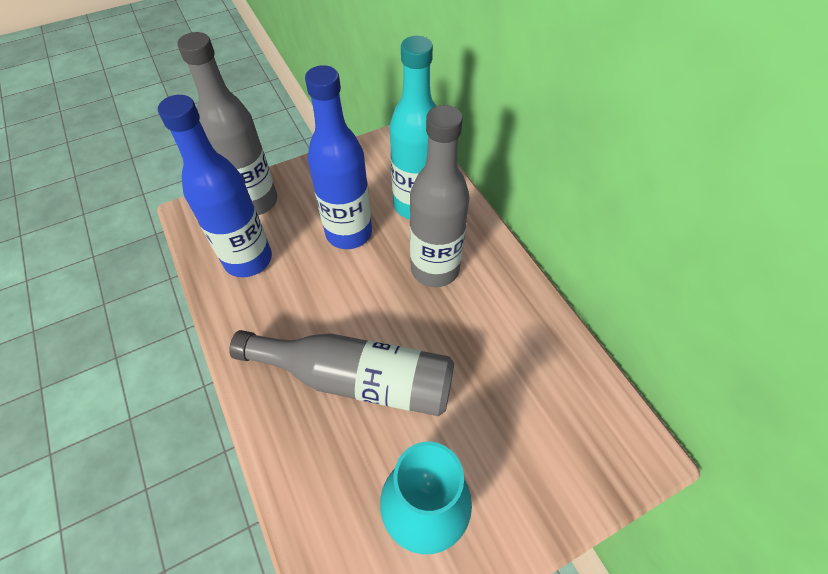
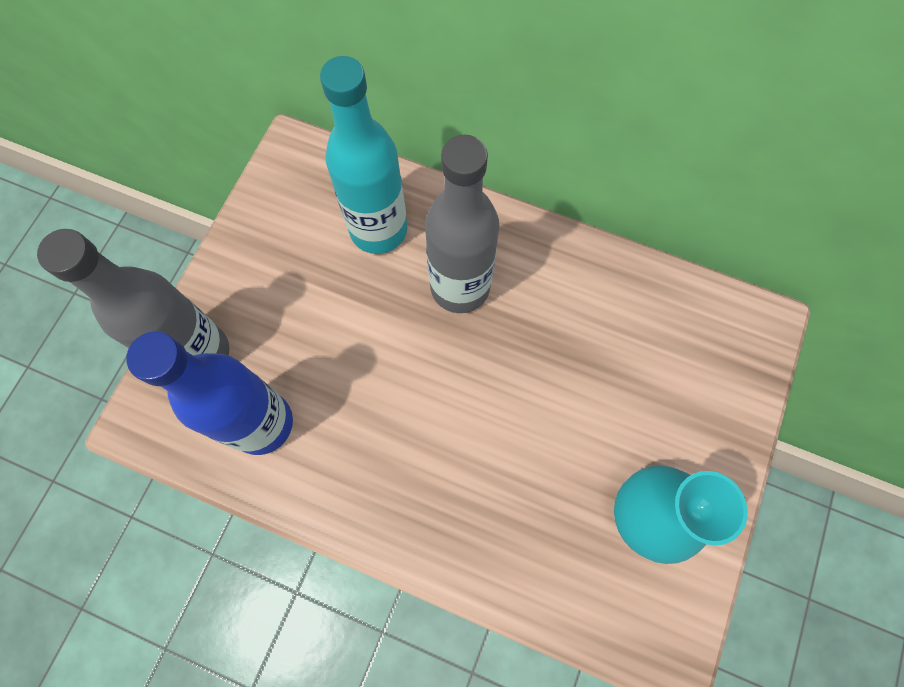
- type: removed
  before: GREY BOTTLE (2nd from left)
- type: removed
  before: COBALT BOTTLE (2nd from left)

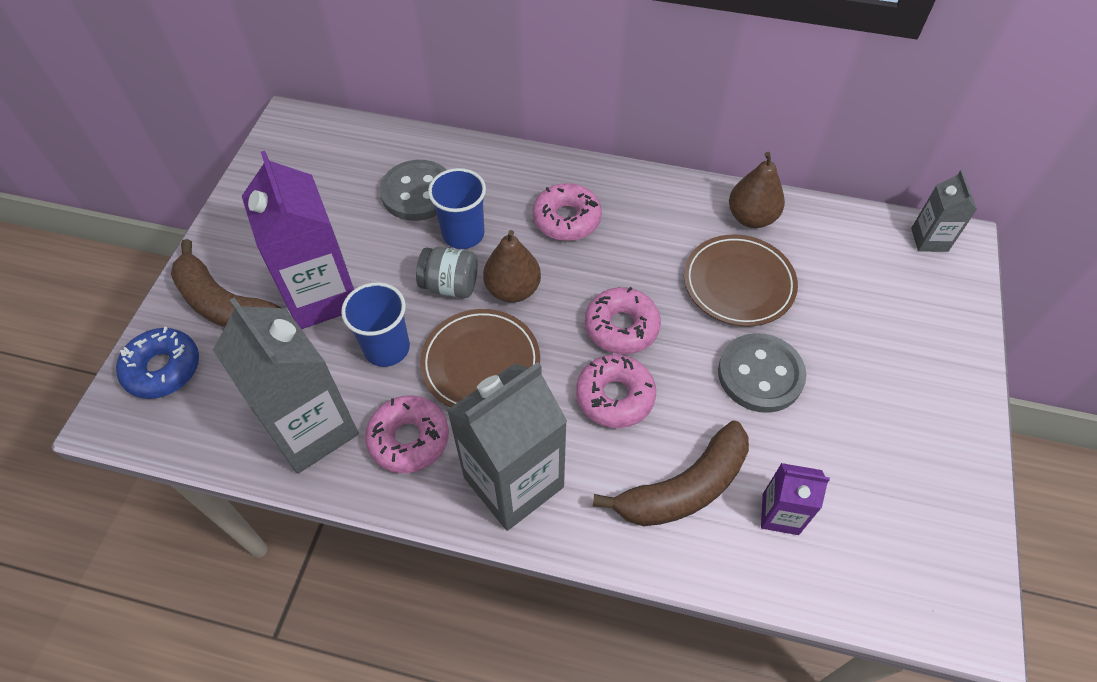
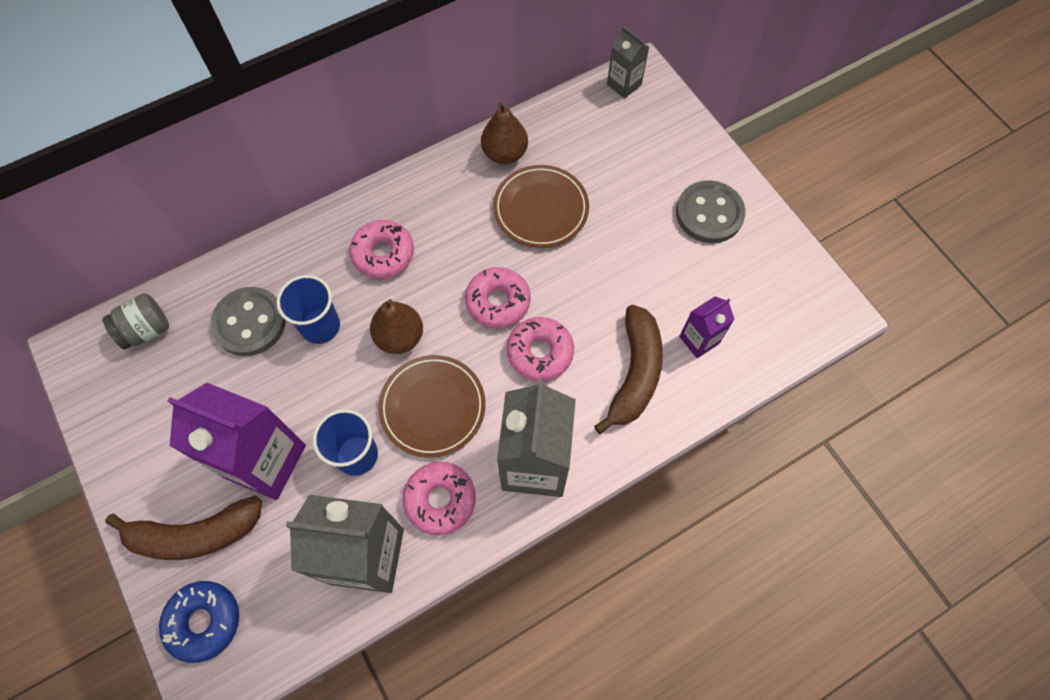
- type: moved
  before: GREY PRESERVE JAR
- type: moved
  before: GREY SEWING BUTTON (2nd from left)

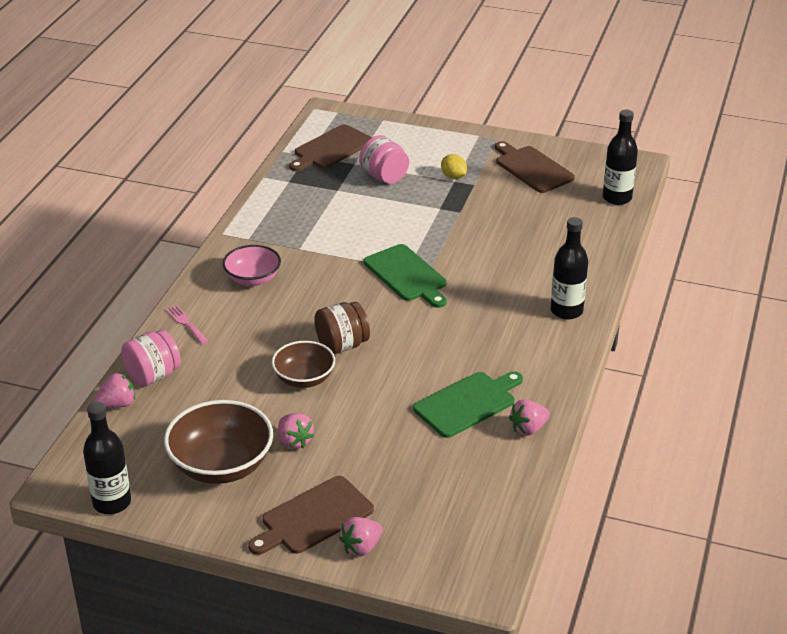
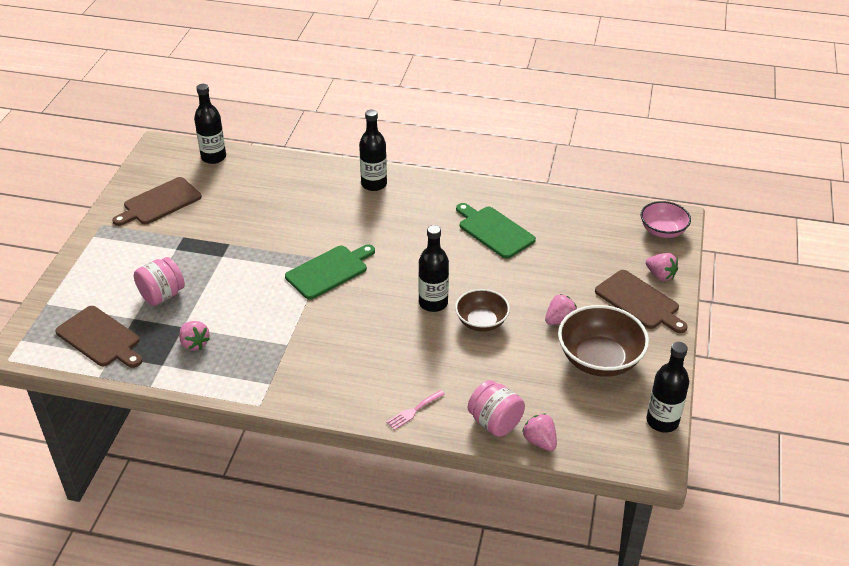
- type: removed
  before: GOLDEN CITRUS FRUIT
- type: moved
  before: ROSY SERVING BOWL
- type: moved
  before: ROSY BERRY (4th from left in the first image)
  after: ROSY BERRY (1st from left)
- type: replaced
  before: BROWN PRESERVE JAR
  after: JET-BLACK BOTTLE (3rd from left)

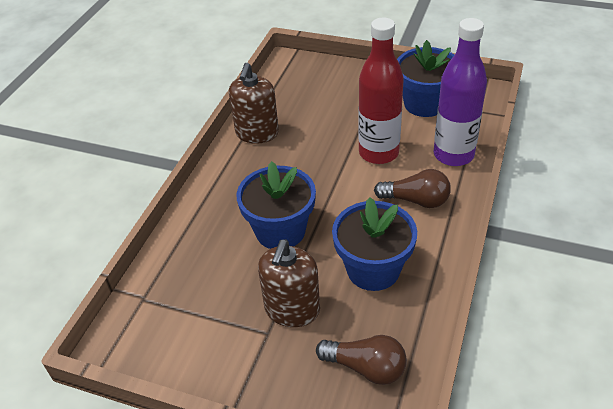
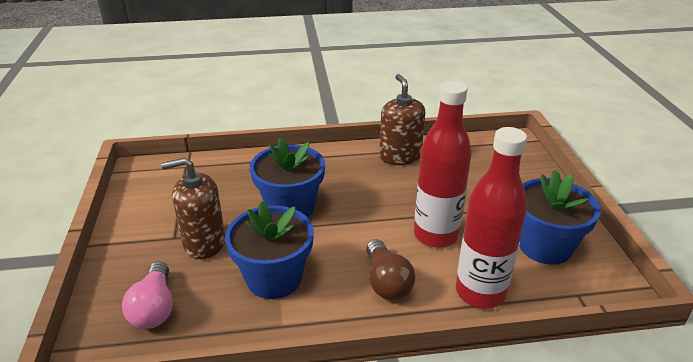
- type: recoloured
  before: BROWN LIGHT BULB (1st from left)
  after: ROSY LIGHT BULB
- type: recoloured
  before: ROYAL PURPLE BOTTLE
  after: RED BOTTLE (2nd from left)
- type: turned
  before: BROWN SOAP PUMP (1st from left in the first image)
  turn: 90

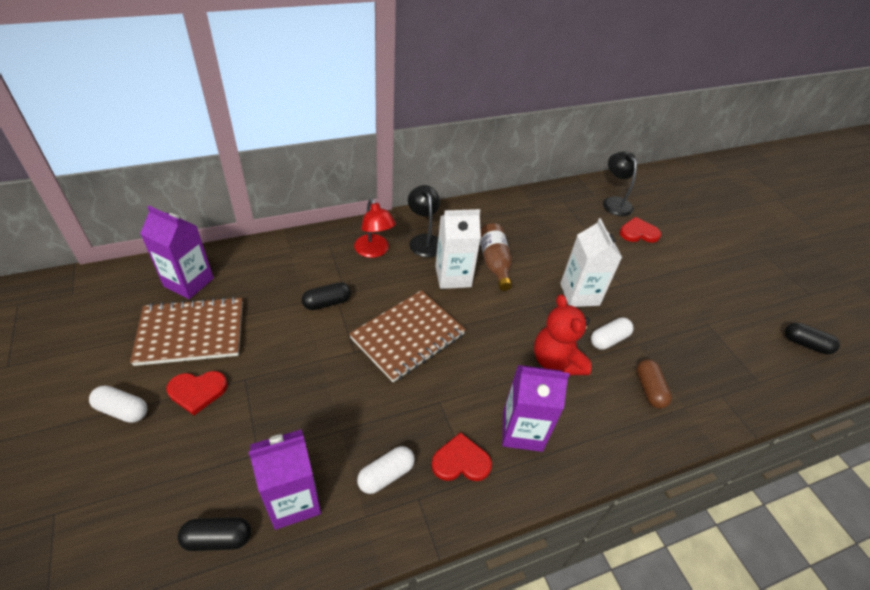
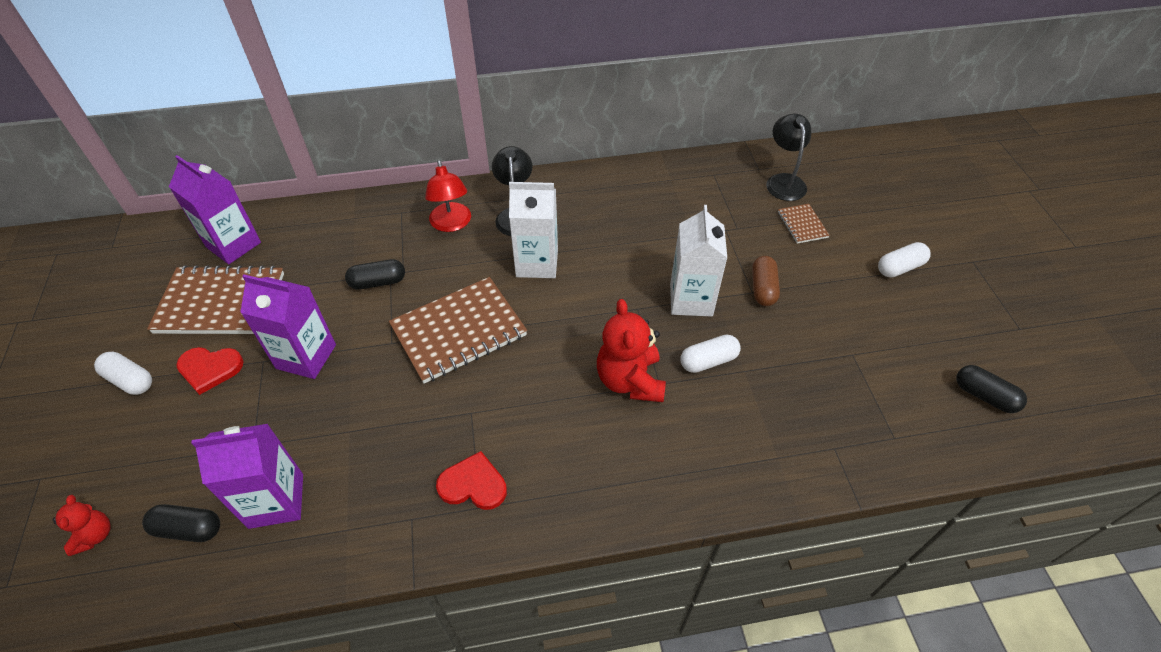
- type: removed
  before: BROWN BOTTLE
- type: added
  after: RED TEDDY BEAR (1st from left)
- type: moved
  before: SNOW-WHITE PILL SHAPE (2nd from left in the first image)
  after: SNOW-WHITE PILL SHAPE (3rd from left)
- type: moved
  before: ROYAL PURPLE JUICE CARTON (3rd from left)
- type: moved
  before: BROWN PILL SHAPE
- type: replaced
  before: RED HEART (3rd from left)
  after: BROWN NOTEPAD (3rd from left)

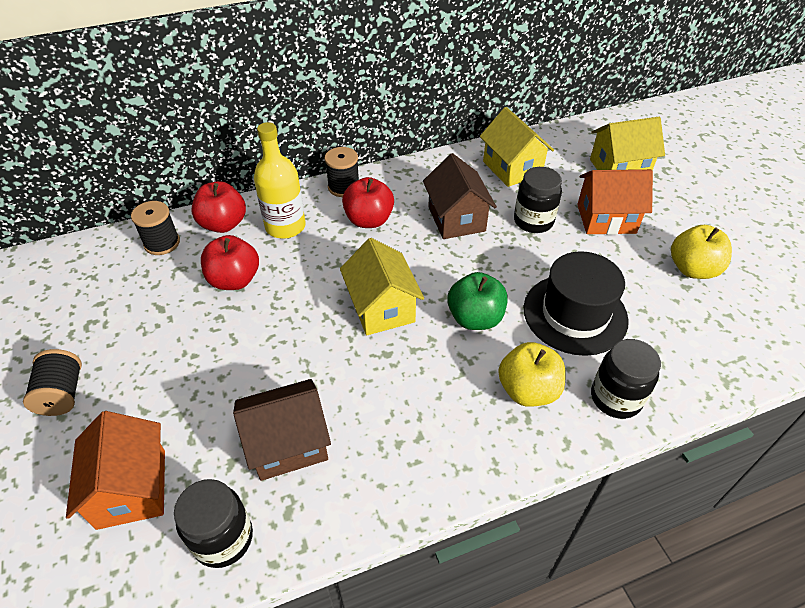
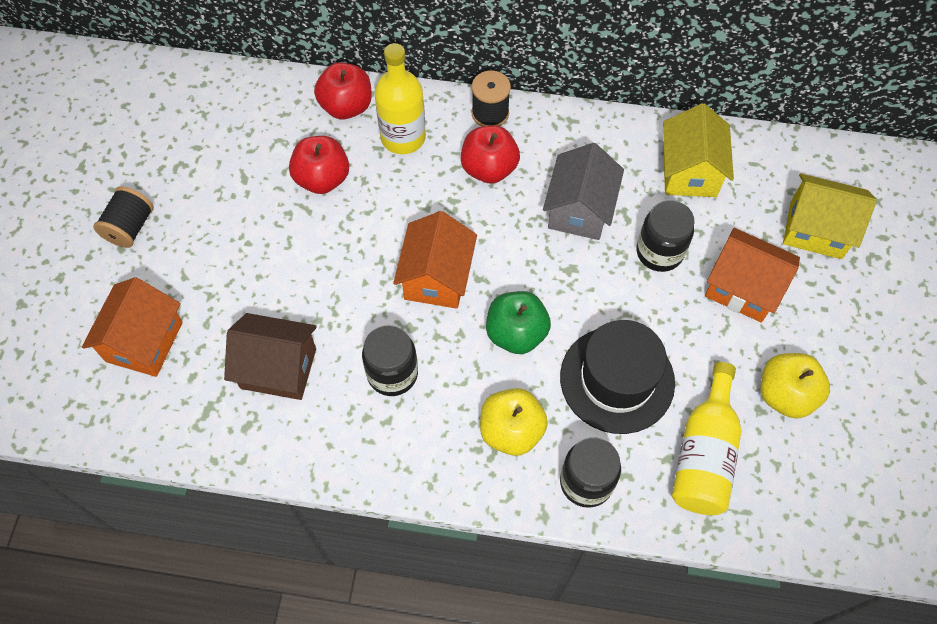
- type: removed
  before: JET-BLACK REEL OF THREAD (2nd from left)
- type: added
  after: GOLDEN BOTTLE (2nd from left)
- type: moved
  before: JET-BLACK PRESERVE JAR (1st from left)
- type: recoloured
  before: GOLDEN COTTAGE (1st from left)
  after: ORANGE-COLOURED COTTAGE (2nd from left)
- type: recoloured
  before: BROWN COTTAGE (2nd from left)
  after: GREY COTTAGE

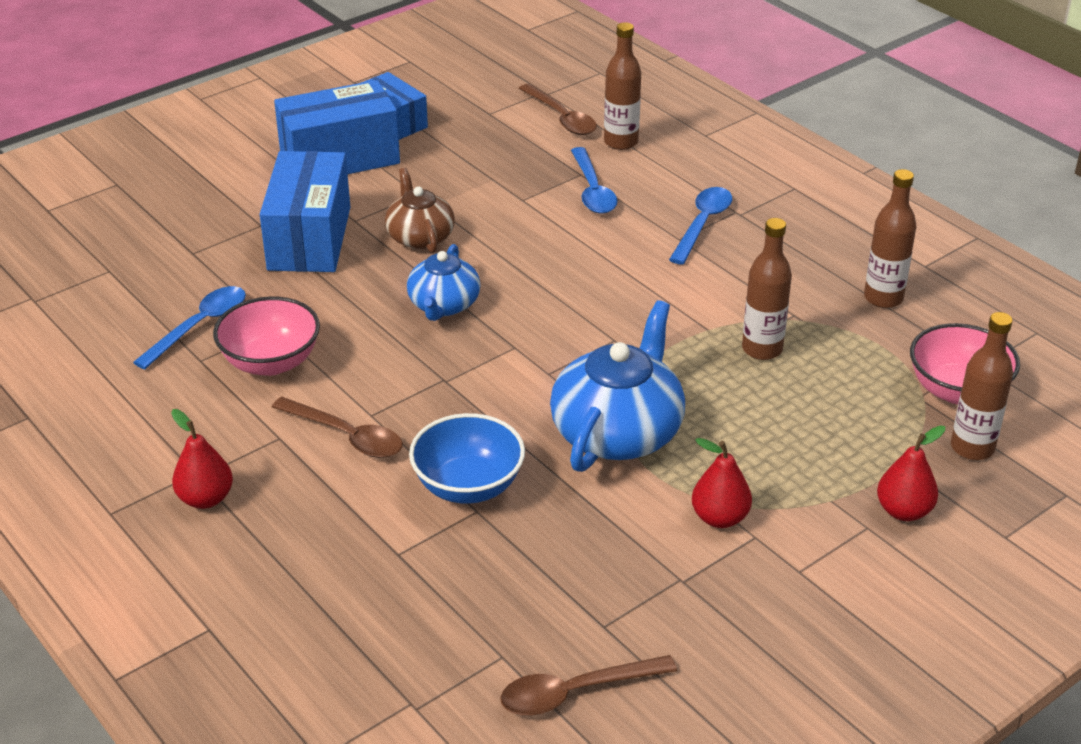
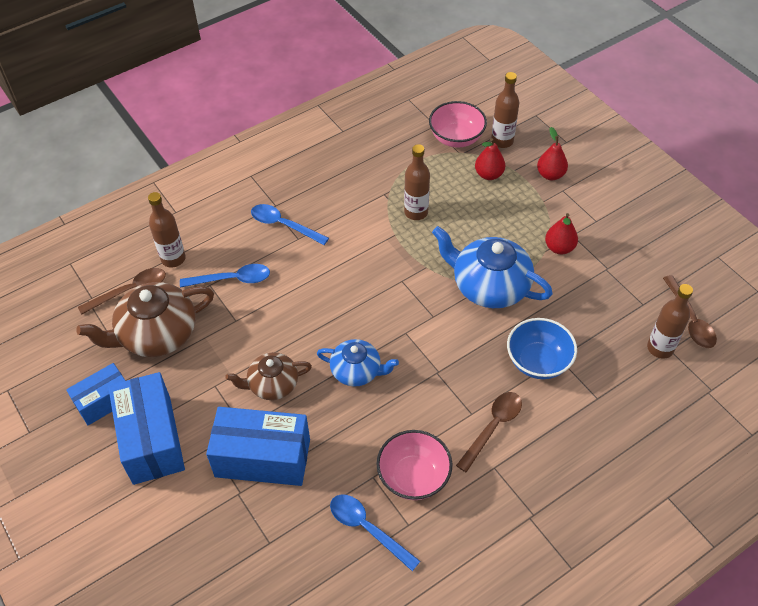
- type: added
  after: BROWN CHINA TEAPOT (1st from left)
- type: moved
  before: RED PEAR FRUIT (1st from left)
- type: moved
  before: BROWN BOTTLE (3rd from left in the first image)
  after: BROWN BOTTLE (4th from left)

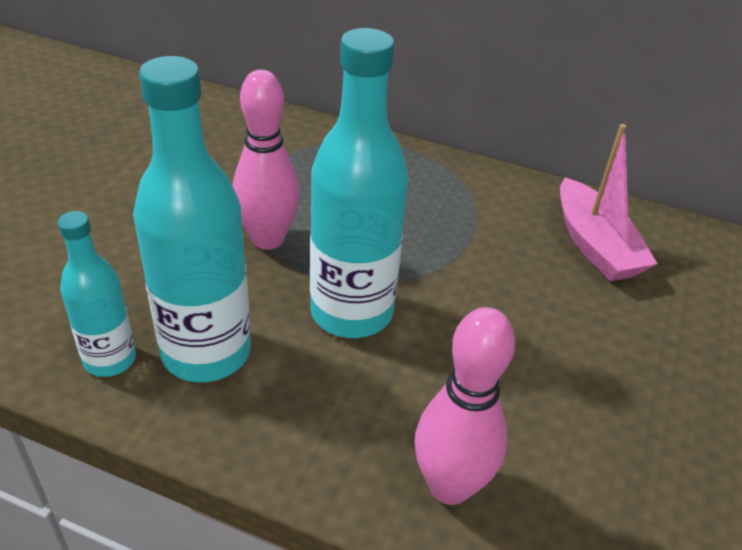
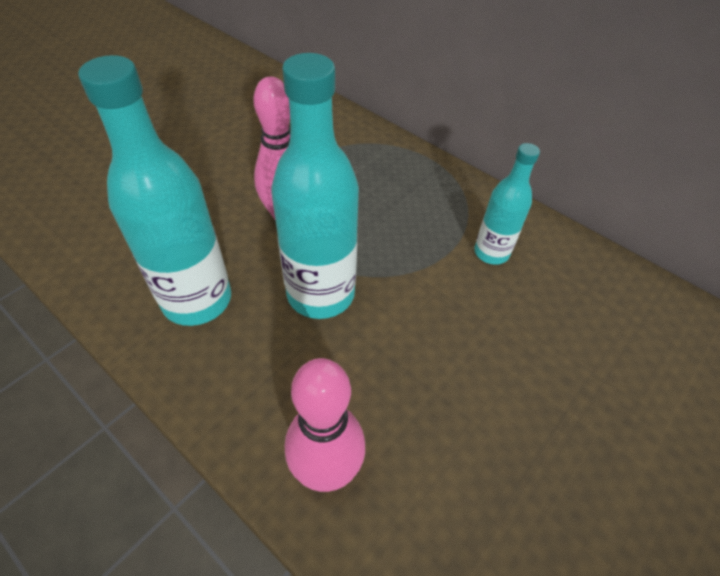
- type: removed
  before: ROSY BOAT
- type: moved
  before: TURQUOISE BOTTLE (1st from left in the first image)
  after: TURQUOISE BOTTLE (3rd from left)

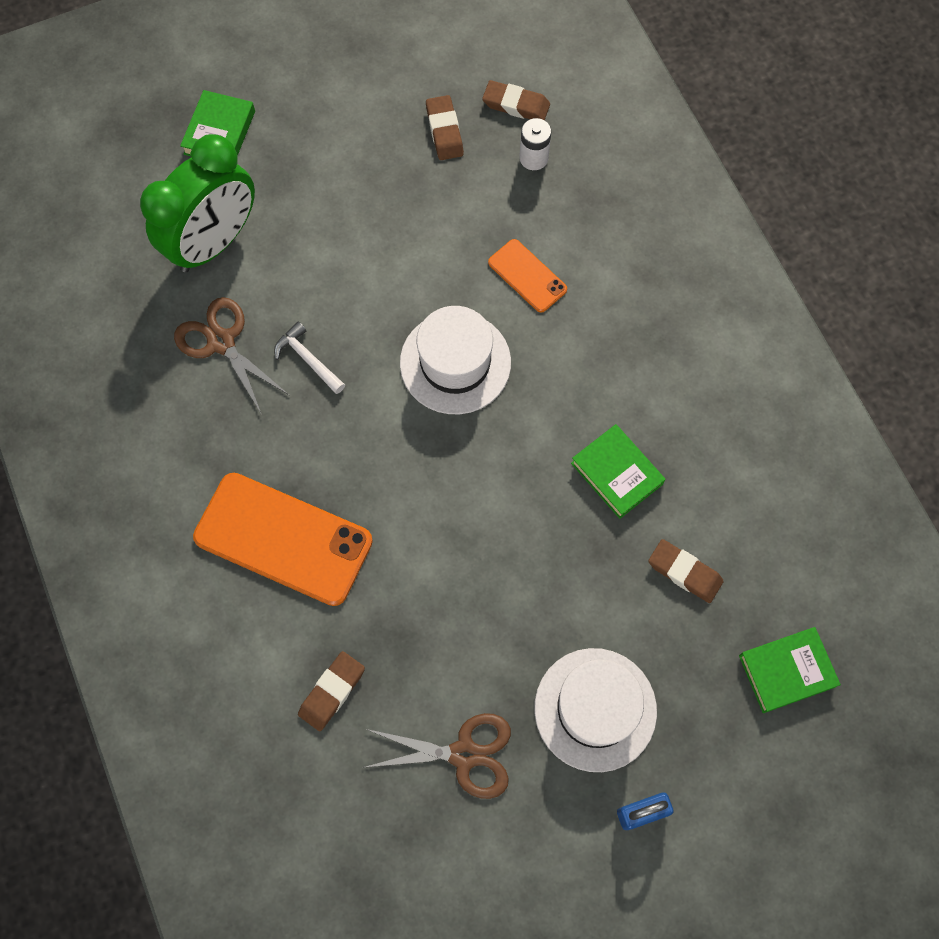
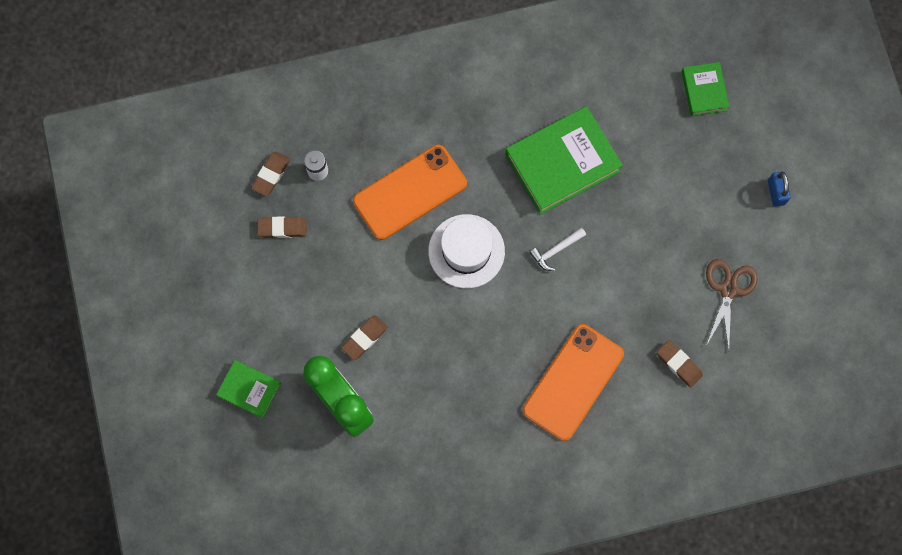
- type: removed
  before: BROWN SCISSORS (1st from left)
- type: removed
  before: SNOW-WHITE TALL HAT (2nd from left)
- type: moved
  before: SNOW-WHITE HAMMER
- type: moved
  before: BROWN PENCIL ERASER (4th from left in the first image)
  after: BROWN PENCIL ERASER (3rd from left)
- type: resized
  before: ORANGE-COLOURED SMARTPHONE (2nd from left in the first image)
  scale: 1.95
- type: resized
  before: LEAF-GREEN HARDBACK (2nd from left)
  scale: 1.88

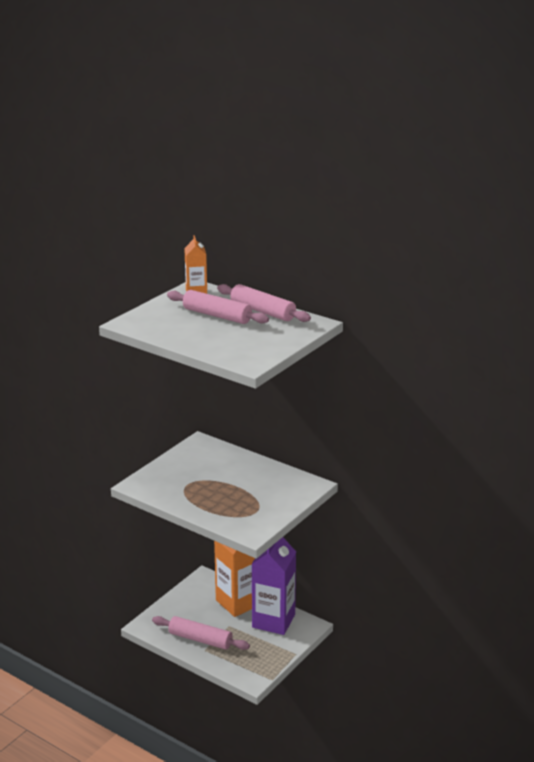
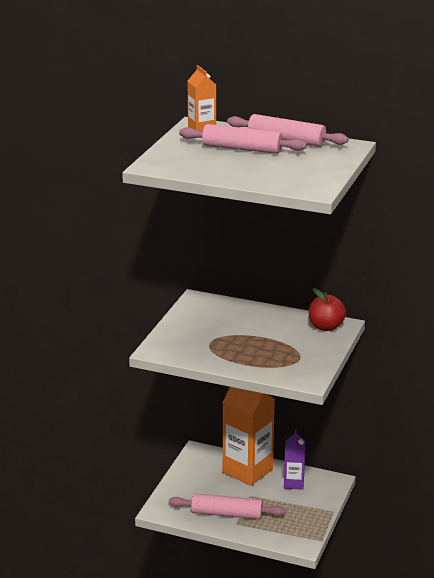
- type: added
  after: RED TOY APPLE
- type: resized
  before: ROYAL PURPLE JUICE CARTON
  scale: 0.53

